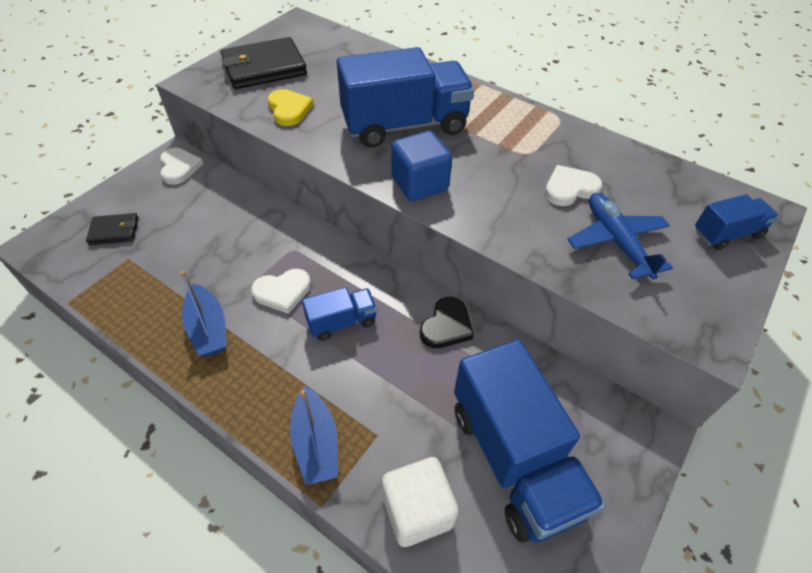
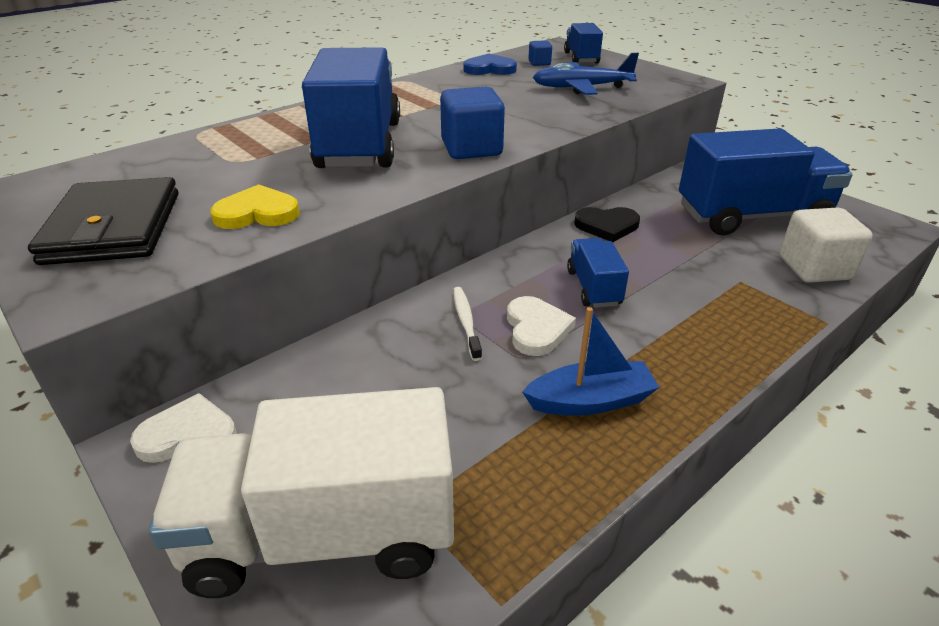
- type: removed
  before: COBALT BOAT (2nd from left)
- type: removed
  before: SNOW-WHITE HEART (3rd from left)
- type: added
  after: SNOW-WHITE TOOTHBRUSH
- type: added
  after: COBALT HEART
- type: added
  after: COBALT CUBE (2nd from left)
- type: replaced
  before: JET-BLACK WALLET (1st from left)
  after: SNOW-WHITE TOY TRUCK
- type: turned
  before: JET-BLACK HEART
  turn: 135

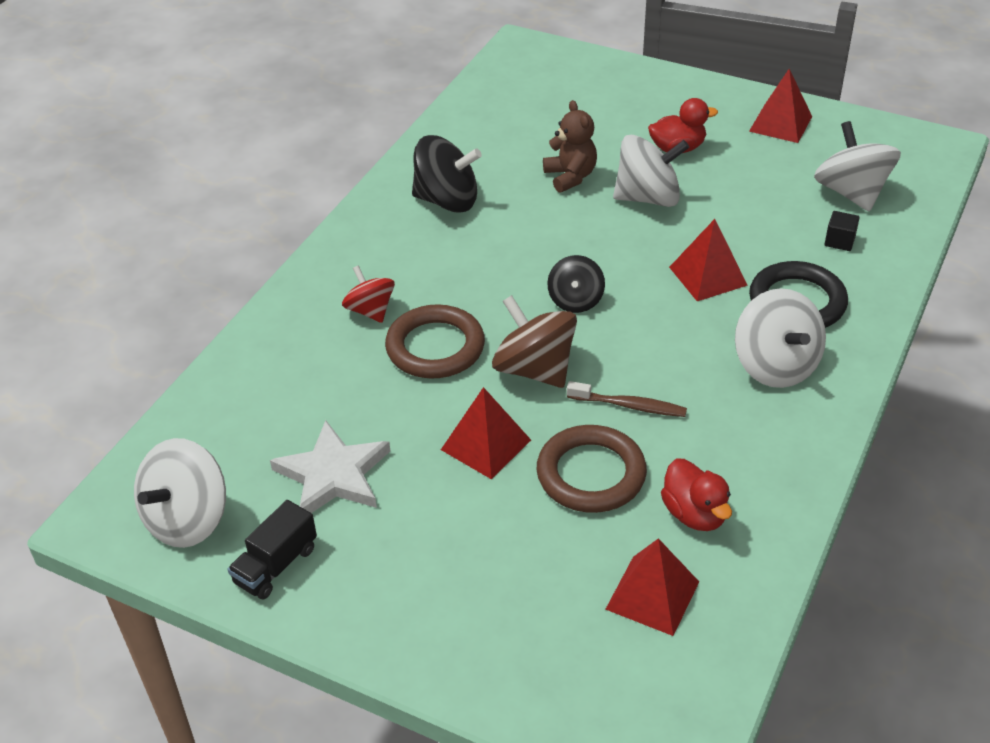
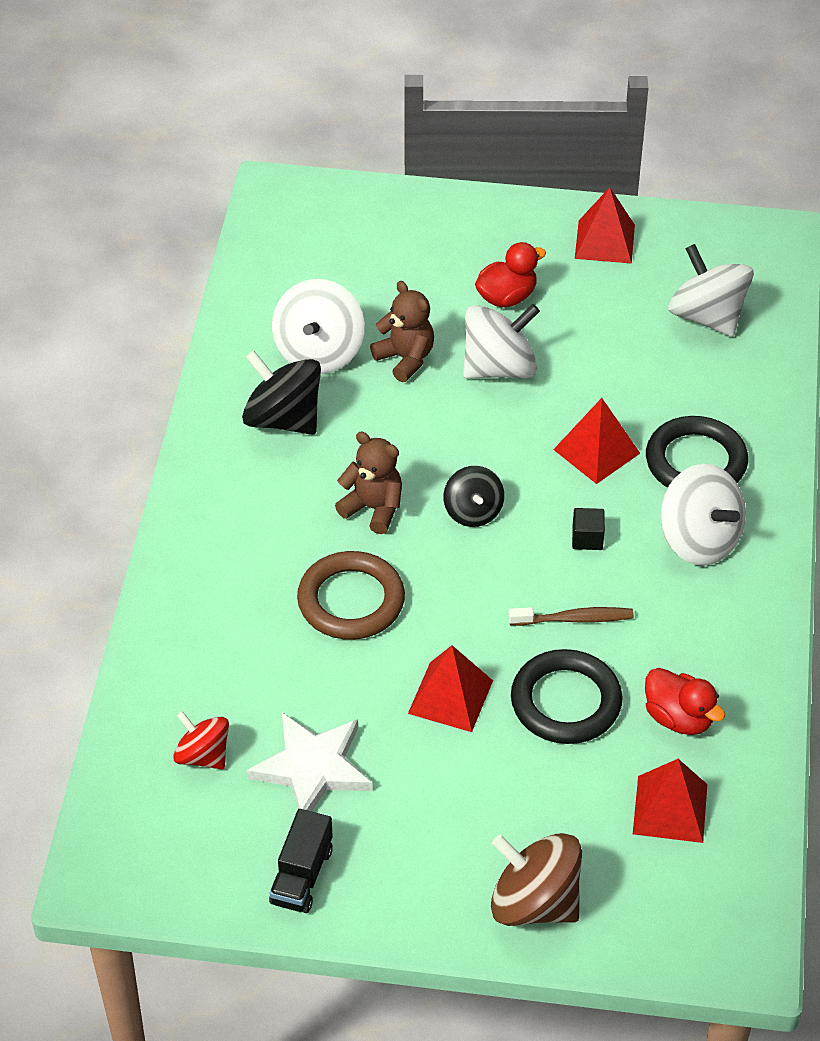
- type: added
  after: BROWN TEDDY BEAR (1st from left)
- type: moved
  before: SNOW-WHITE TOY TOP (1st from left)
- type: moved
  before: RED TOY TOP
- type: moved
  before: BROWN TOY TOP
- type: moved
  before: JET-BLACK CUBE
- type: recoloured
  before: BROWN HOOP (2nd from left)
  after: JET-BLACK HOOP (1st from left)
- type: turned
  before: JET-BLACK TOY TOP (1st from left)
  turn: -135

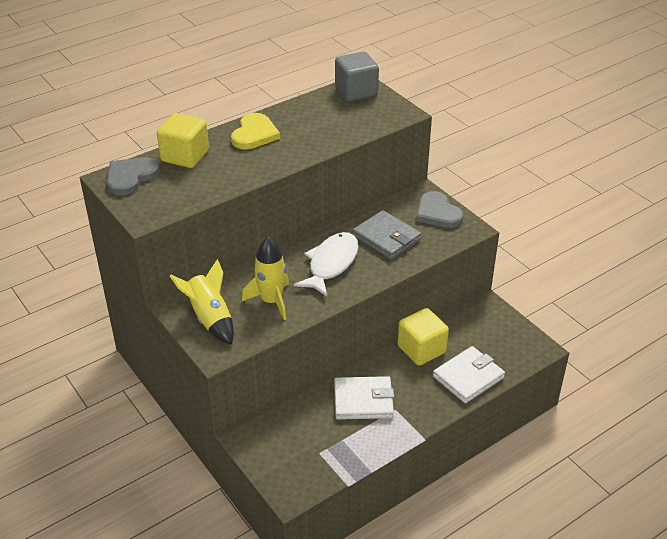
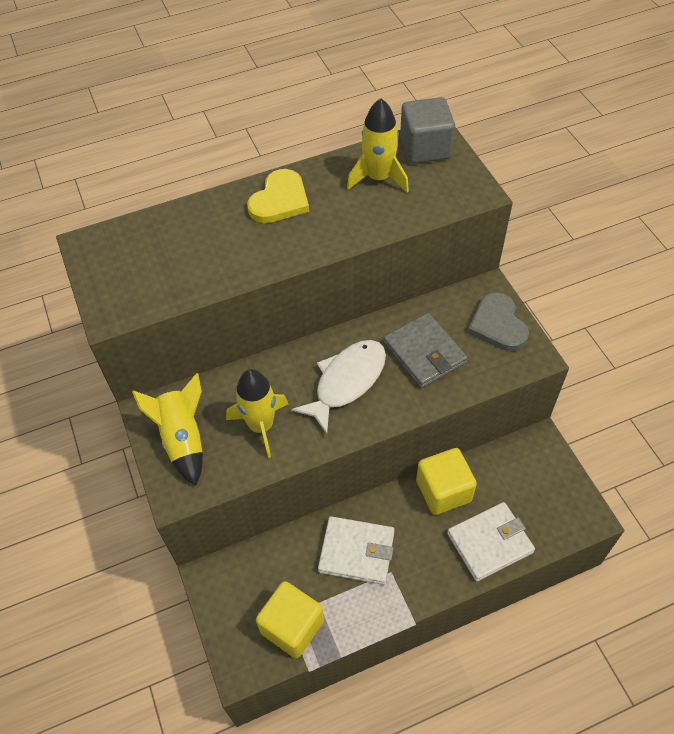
- type: removed
  before: GREY HEART (1st from left)
- type: added
  after: GOLDEN TOY ROCKET (3rd from left)
- type: moved
  before: GOLDEN CUBE (1st from left)

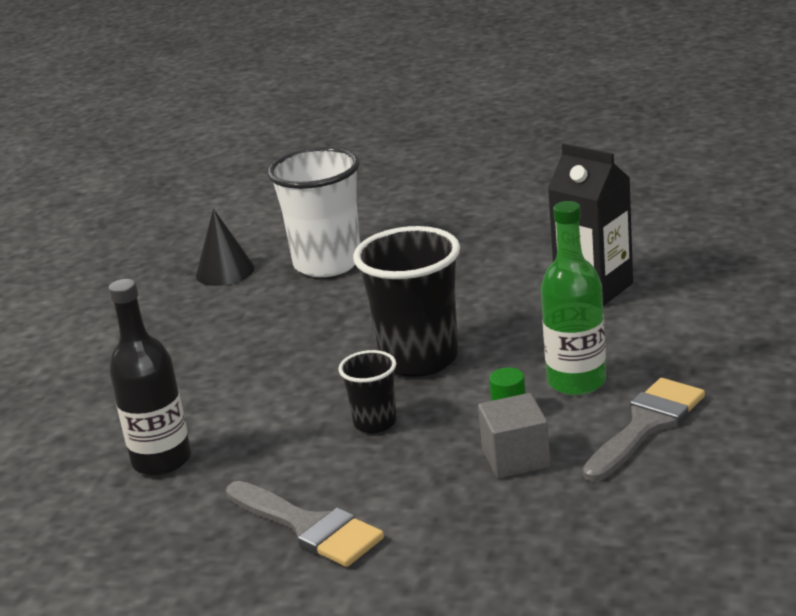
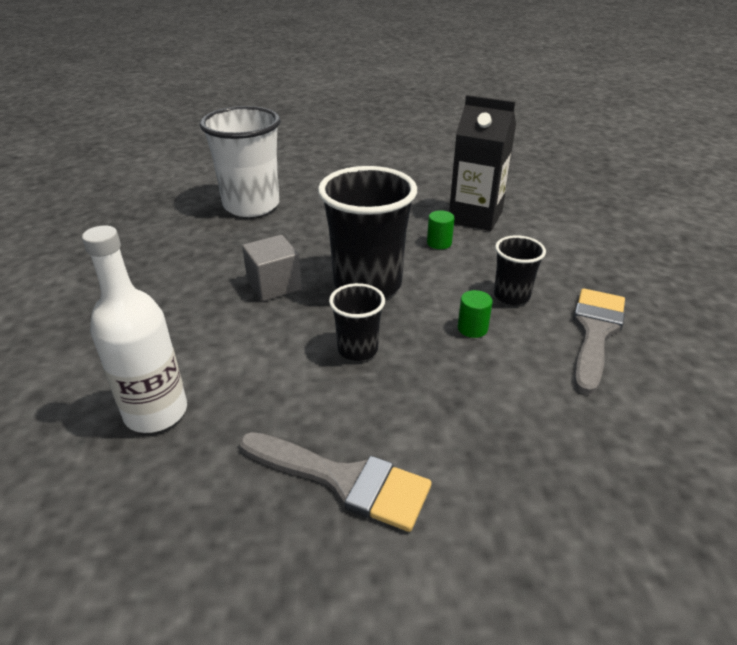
- type: removed
  before: JET-BLACK CONE SHAPE
- type: added
  after: LEAF-GREEN CYLINDER (1st from left)
- type: moved
  before: GREY CUBE
- type: replaced
  before: LEAF-GREEN BOTTLE
  after: JET-BLACK CUP (3rd from left)
- type: recoloured
  before: JET-BLACK BOTTLE
  after: SNOW-WHITE BOTTLE

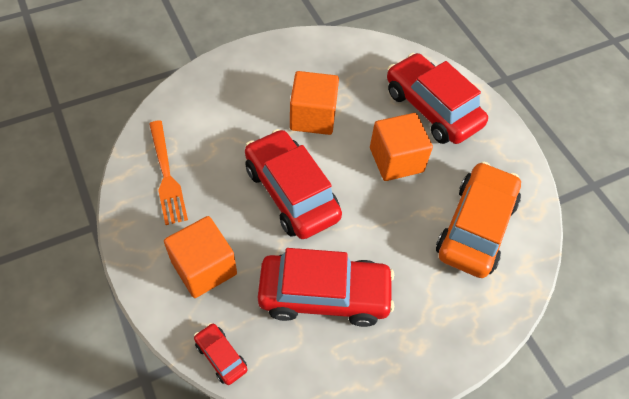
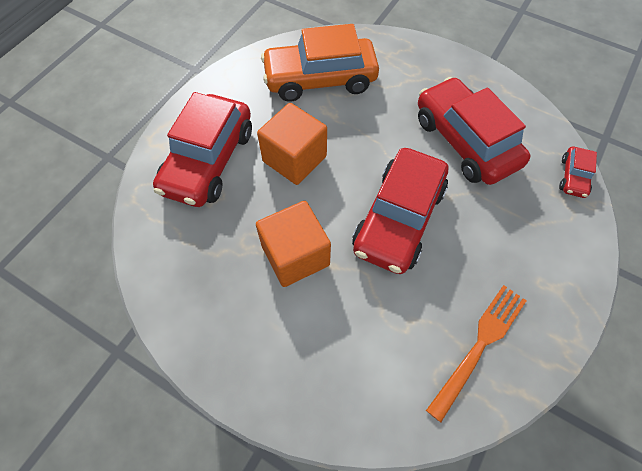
- type: removed
  before: ORANGE-COLOURED CUBE (1st from left)

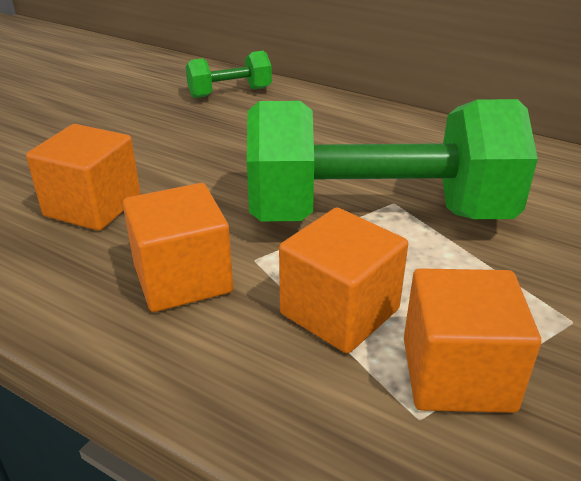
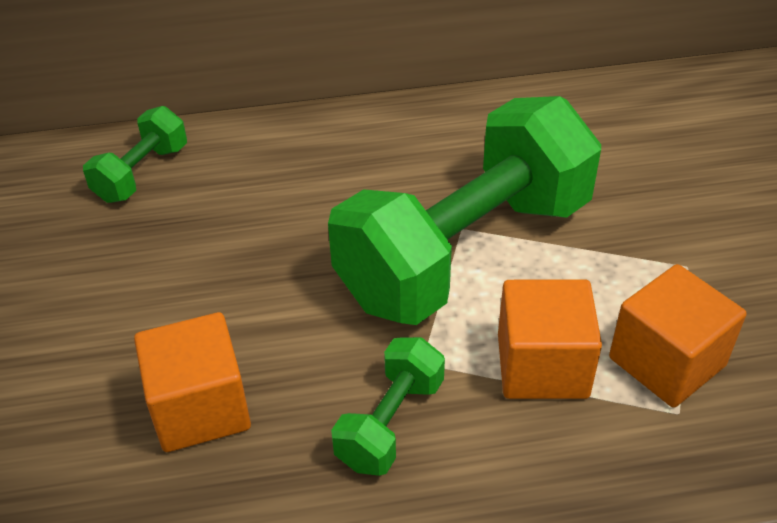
- type: replaced
  before: ORANGE-COLOURED CUBE (2nd from left)
  after: LEAF-GREEN FREE WEIGHT (2nd from left)

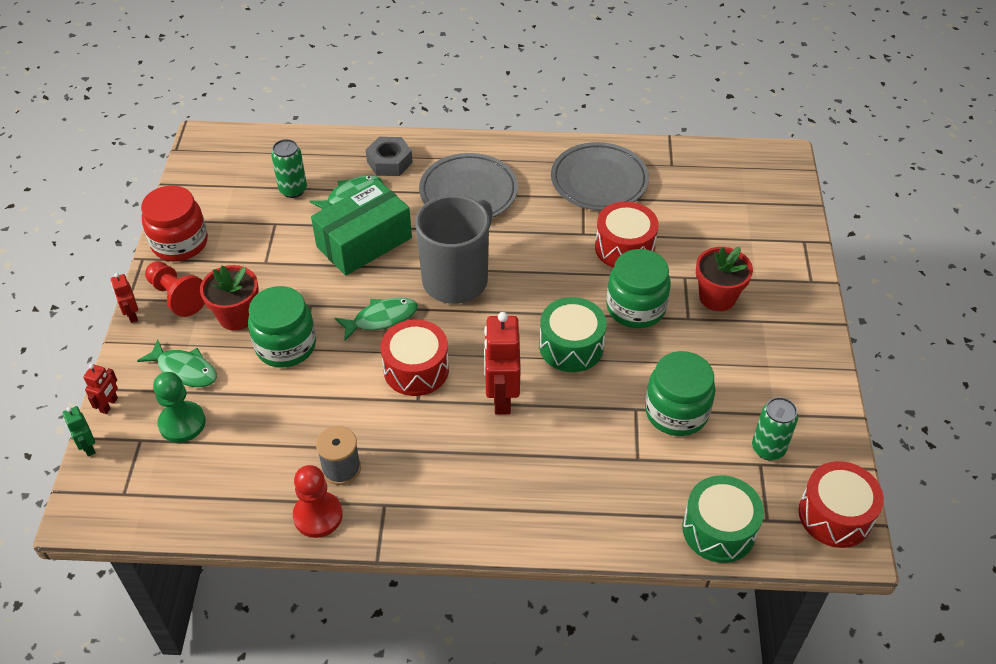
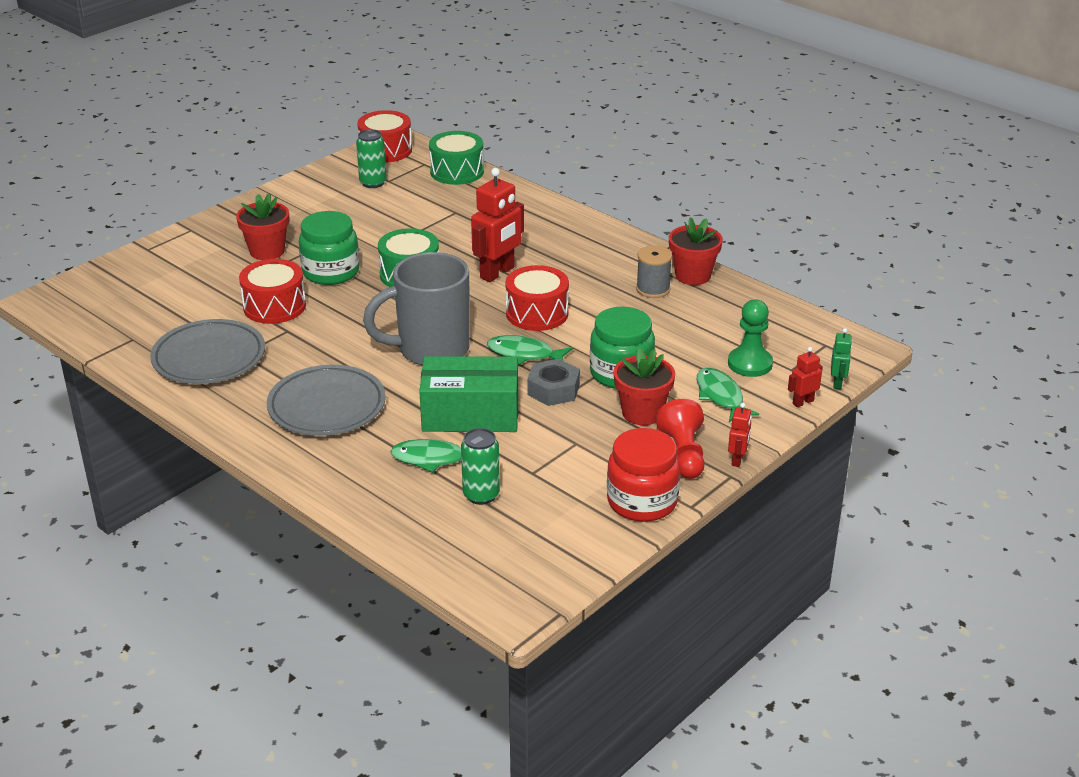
- type: removed
  before: LEAF-GREEN PRESERVE JAR (3rd from left)
- type: moved
  before: GREY NUT
- type: replaced
  before: RED GAME PAWN (2nd from left)
  after: RED FLOWER POT (3rd from left)

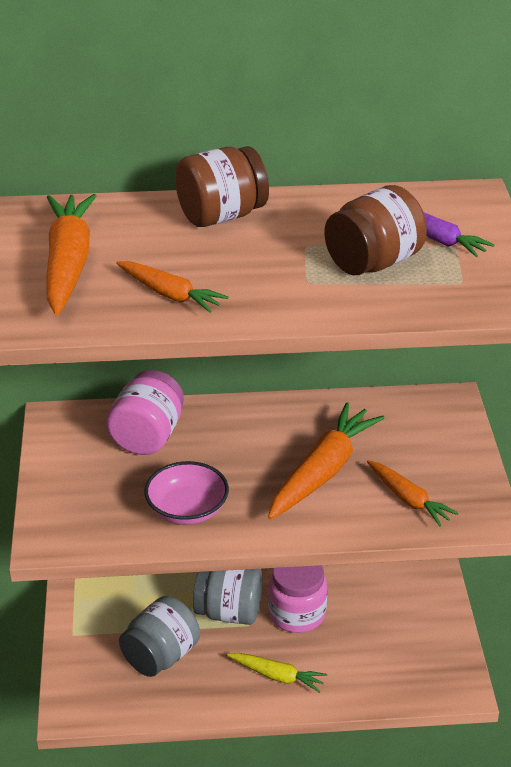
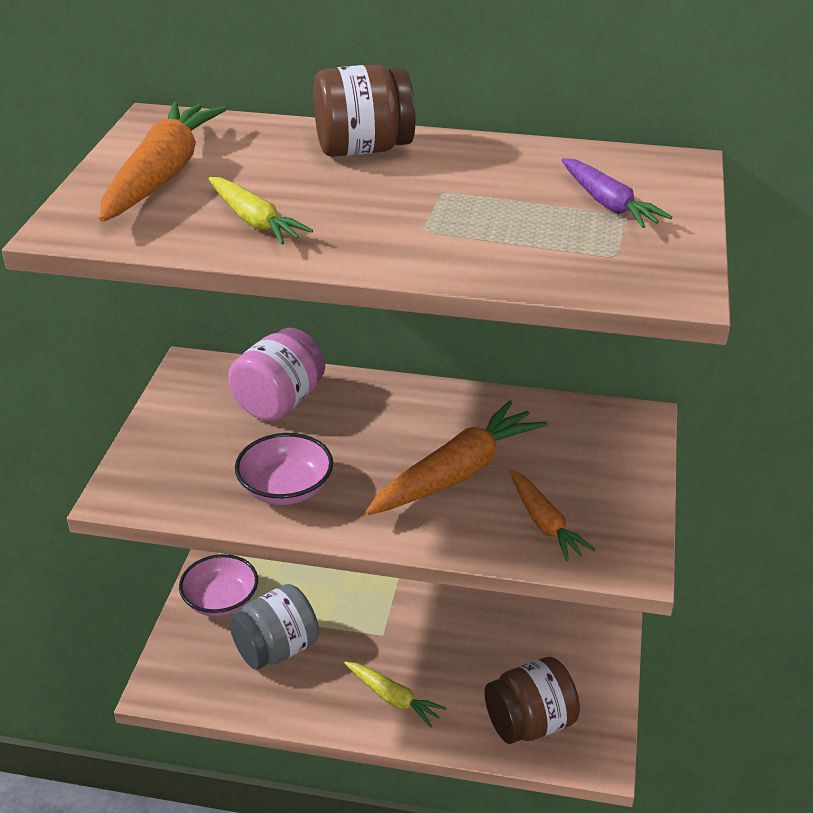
- type: removed
  before: GREY PRESERVE JAR (2nd from left)
- type: removed
  before: ROSY PRESERVE JAR (2nd from left)
- type: added
  after: ROSY SERVING BOWL (1st from left)
- type: moved
  before: BROWN PRESERVE JAR (2nd from left)
- type: recoloured
  before: ORANGE-COLOURED ROOT VEGETABLE (2nd from left)
  after: GOLDEN ROOT VEGETABLE (1st from left)

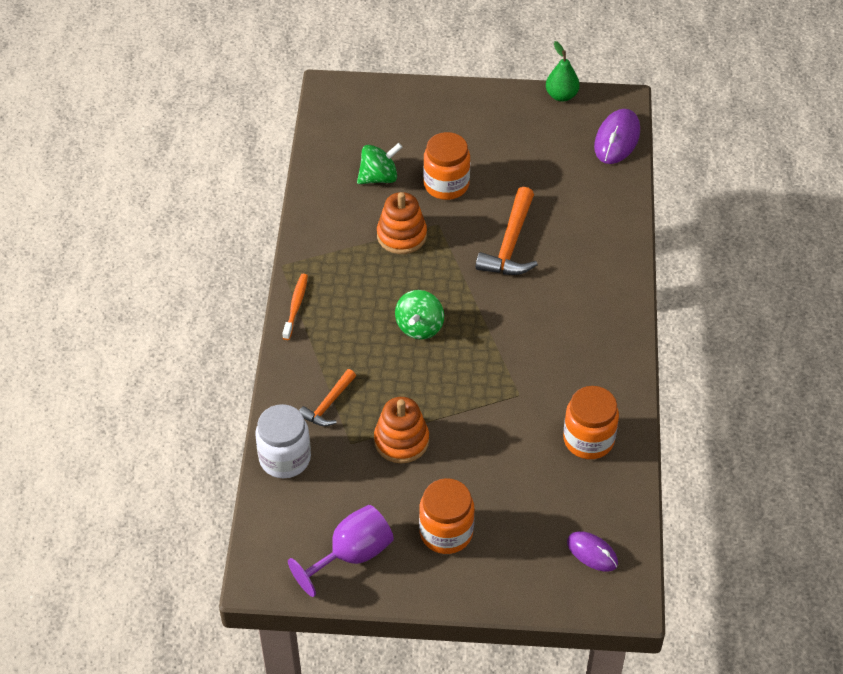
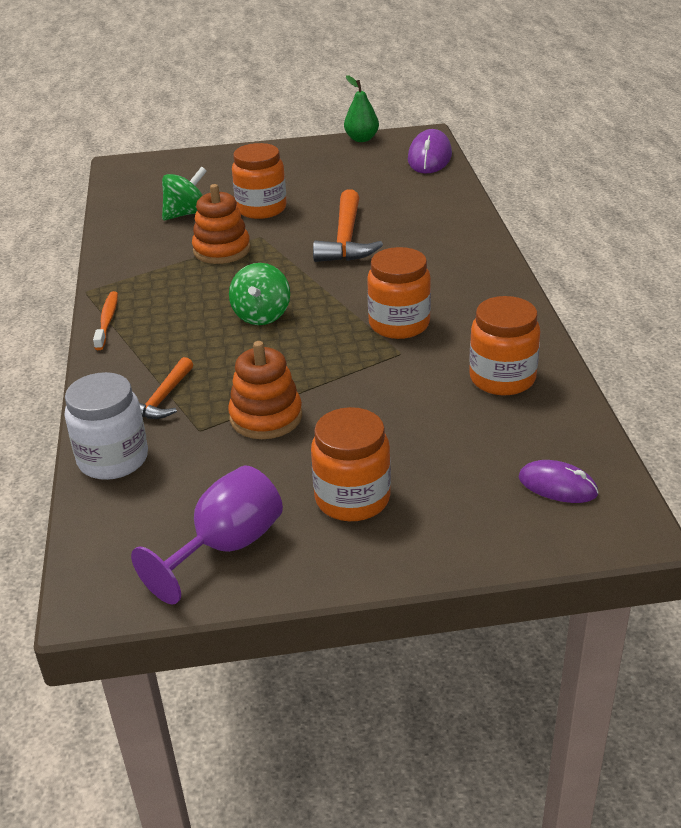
- type: added
  after: ORANGE-COLOURED PRESERVE JAR (3rd from left)

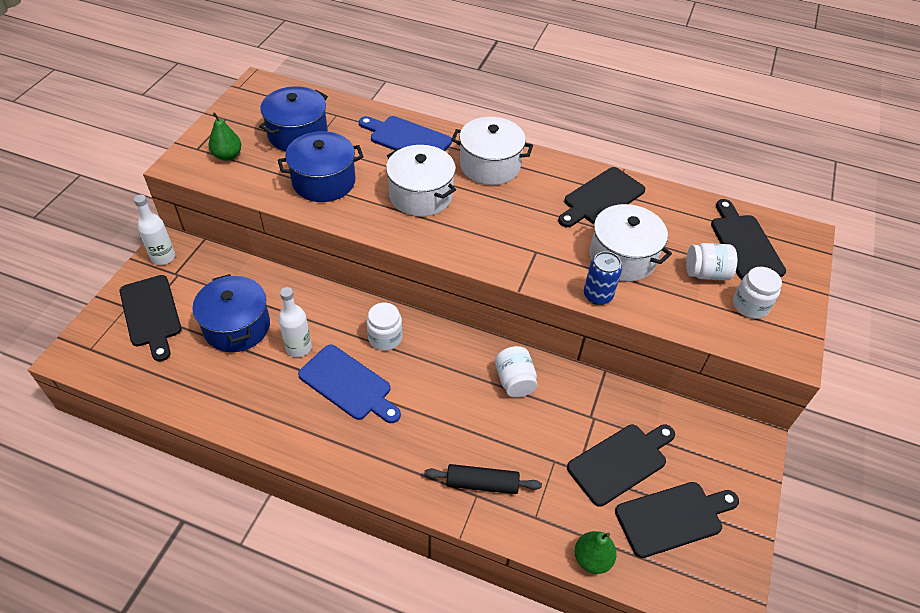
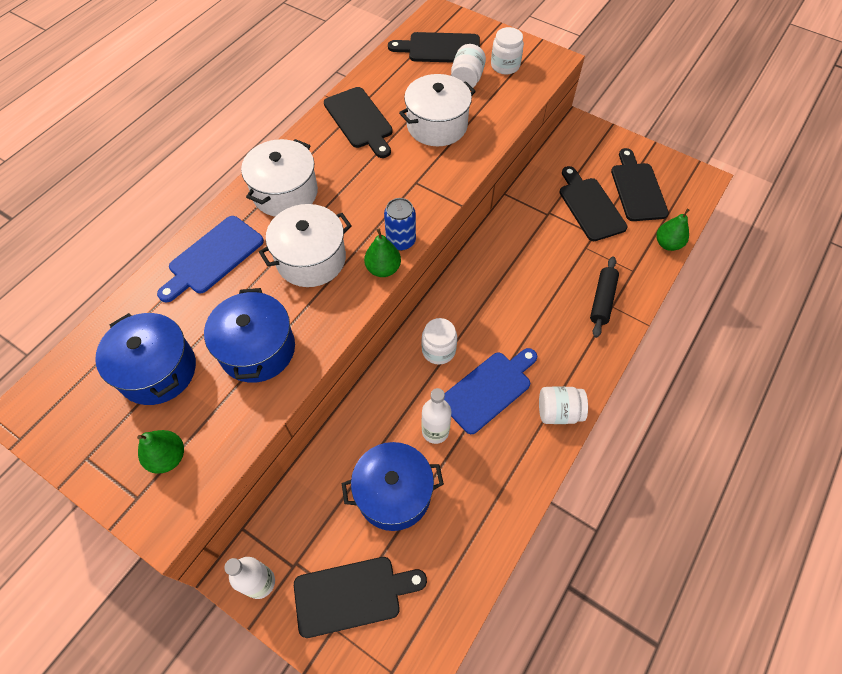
- type: added
  after: LEAF-GREEN PEAR FRUIT (2nd from left)
- type: moved
  before: SNOW-WHITE PRESERVE JAR (2nd from left in the first image)
  after: SNOW-WHITE PRESERVE JAR (4th from left)
- type: moved
  before: COBALT TIN

